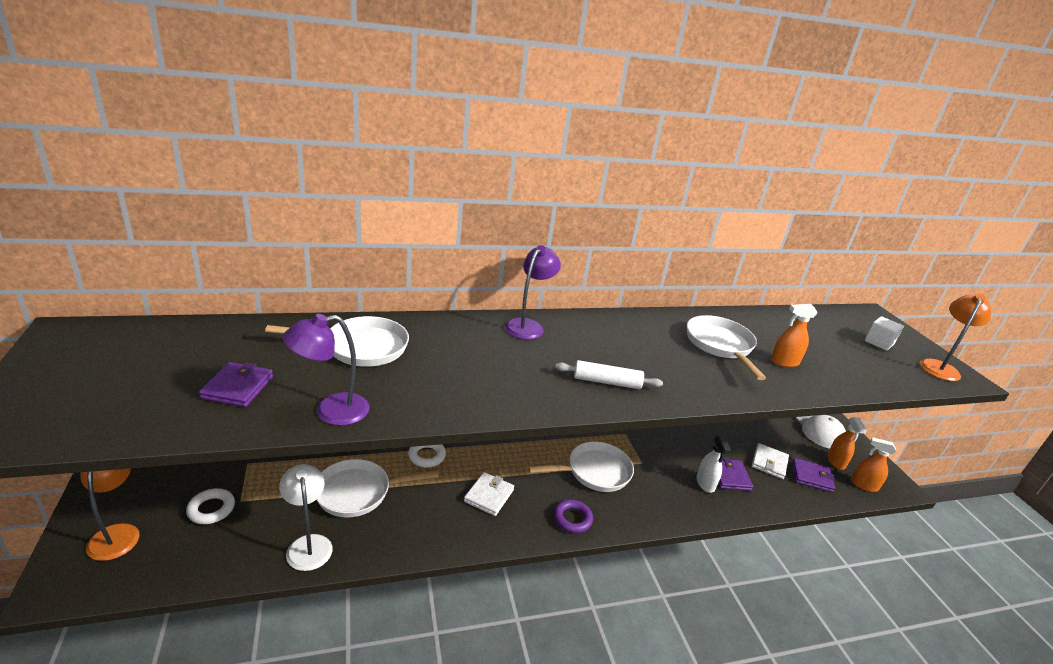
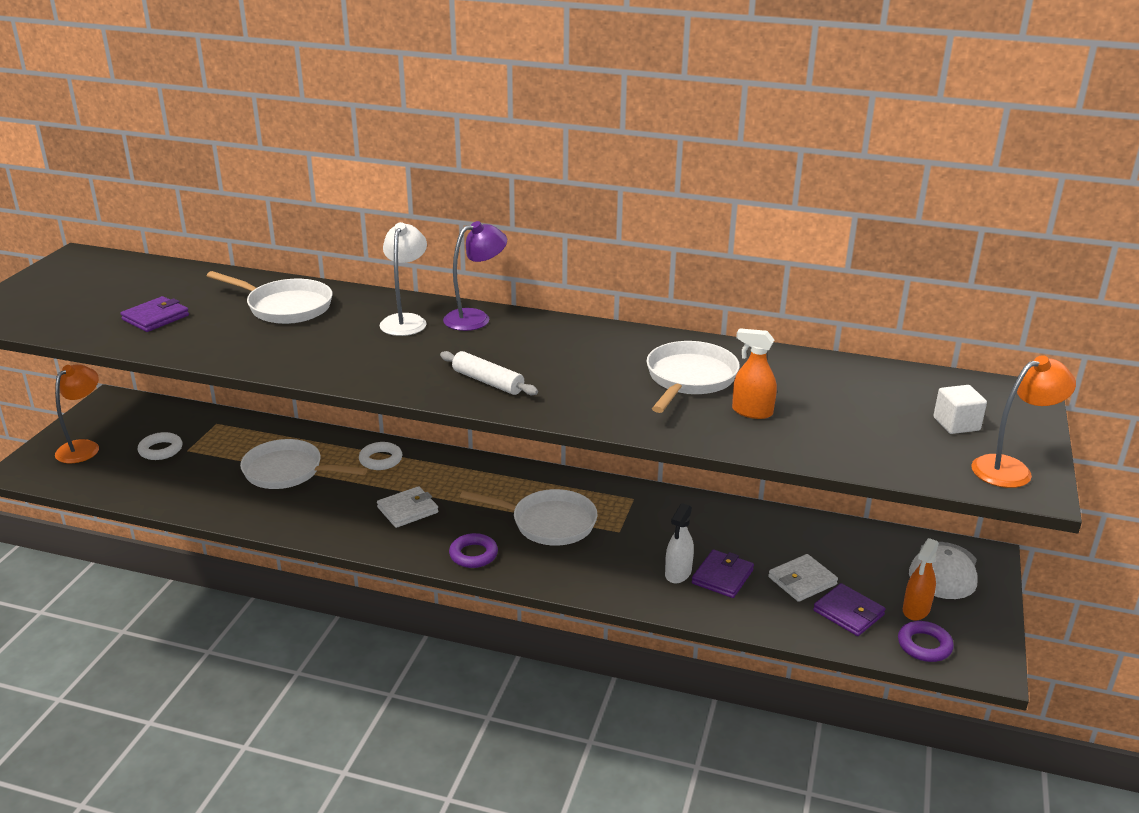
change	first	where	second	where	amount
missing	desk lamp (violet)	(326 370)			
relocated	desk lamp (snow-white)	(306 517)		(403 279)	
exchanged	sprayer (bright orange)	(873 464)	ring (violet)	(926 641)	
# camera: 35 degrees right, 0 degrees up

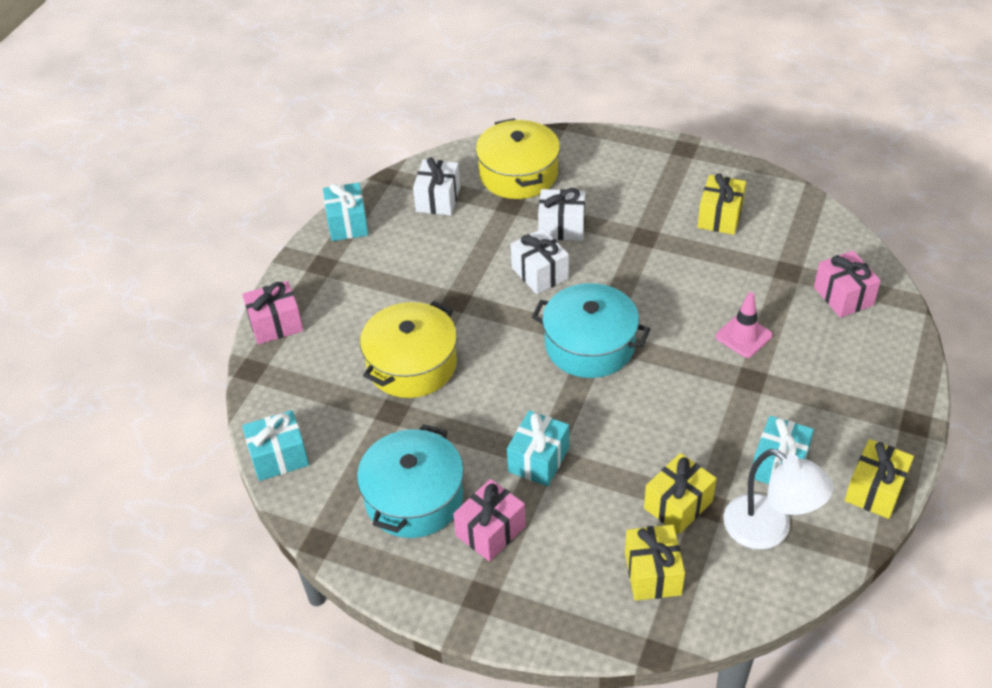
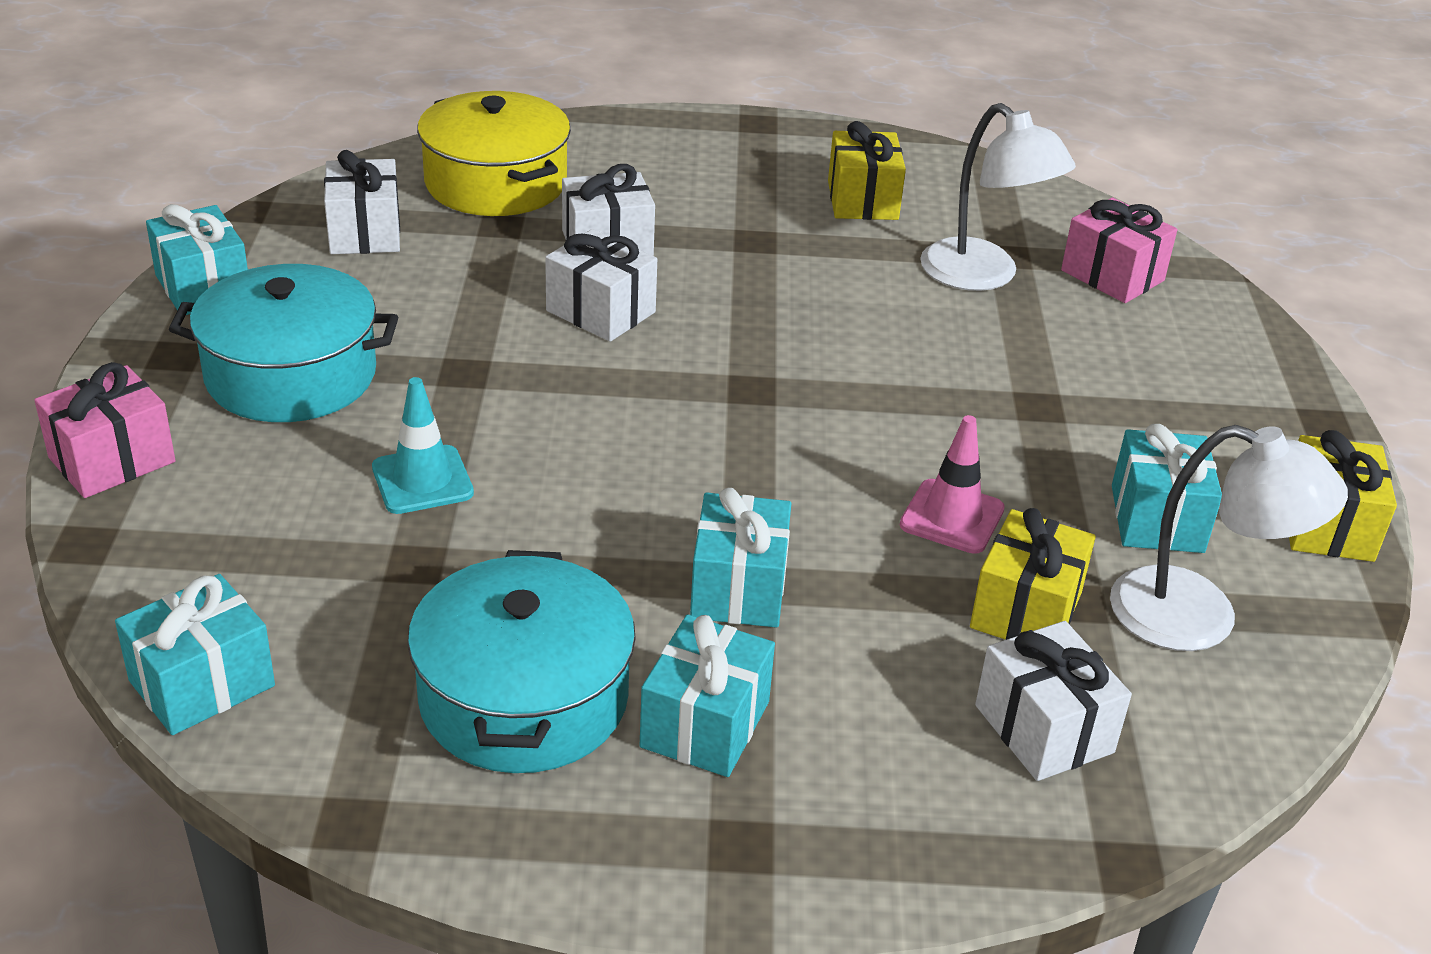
change	first	where	second	where	amount
appeared			desk lamp (snow-white)	(998 197)	
relocated	pot (teal)	(591 330)		(283 343)	
relocated	road cone (pink)	(744 325)		(952 484)	
exchanged	pot (bright yellow)	(408 349)	road cone (teal)	(423 445)	
colour	present (pink)	(489 520)	present (teal)	(707 695)	
colour	present (bright yellow)	(655 563)	present (snow-white)	(1053 701)	
# camera: 25 degrees left, 10 degrees down

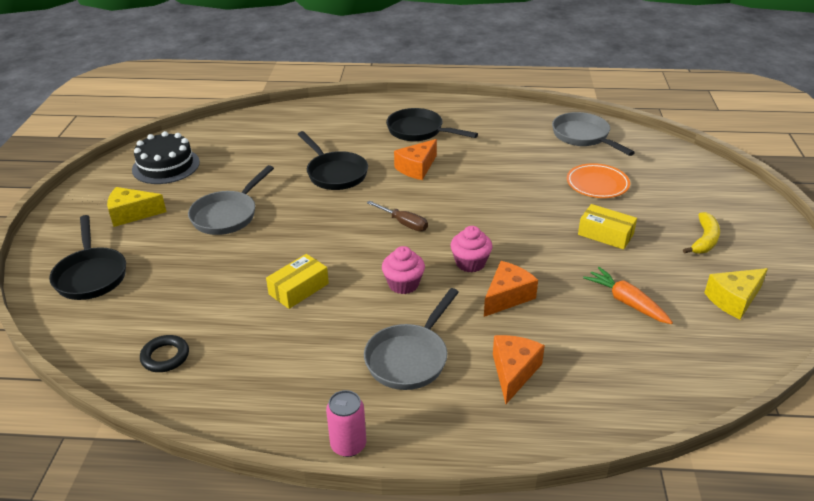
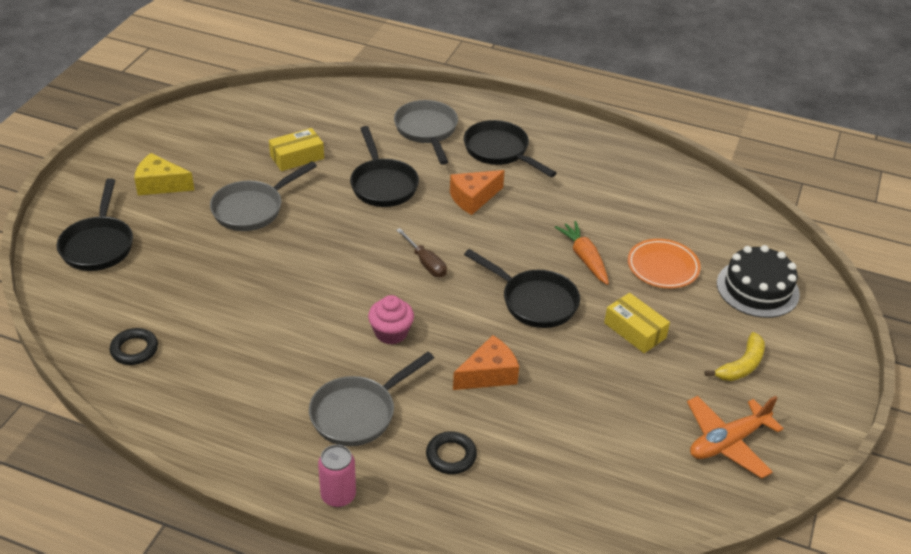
change	first	where	second	where	amount
missing	muffin (pink)	(471 249)			
appeared			skillet (black)	(522 288)	
relocated	cake (black)	(166 157)		(758 281)	
relocated	parcel (bright yellow)	(297 281)		(296 149)	
relocated	tin (pink)	(346 423)		(337 476)	
relocated	skillet (gray)	(593 134)		(426 132)	
relocated	root vegetable (bright orange)	(628 295)		(582 253)	
exchanged	cheese (bright orange)	(519 369)	ring (black)	(451 452)	
exchanged	cheese (bright yellow)	(736 293)	plane (bright orange)	(735 437)	
# camera: 15 degrees right, 5 degrees up

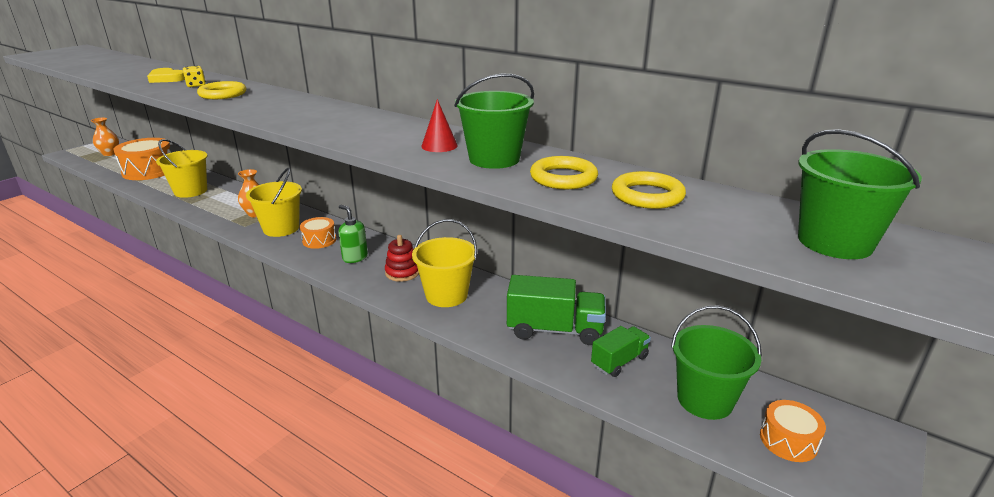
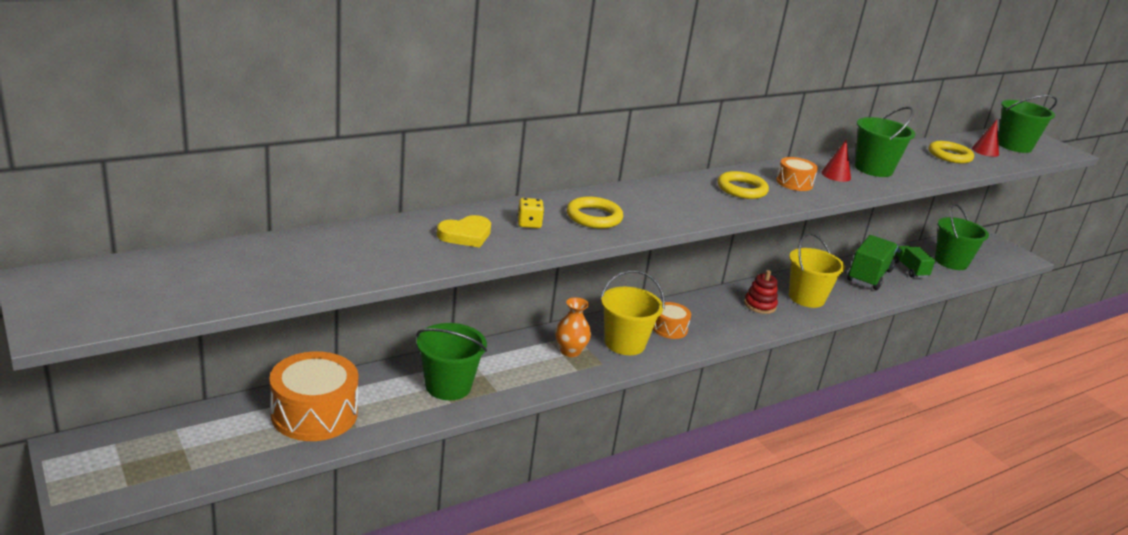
change	first	where	second	where	amount
missing	vase (bright orange)	(105 137)			
missing	pump bottle (green)	(353 234)			
appeared			cone (red)	(985 138)	
relocated	ring (bright yellow)	(564 172)		(743 185)	
relocated	toy drum (bright orange)	(793 431)		(797 174)	
colour	bucket (bright yellow)	(181 168)	bucket (green)	(451 361)	
# camera: 70 degrees left, 0 degrees up

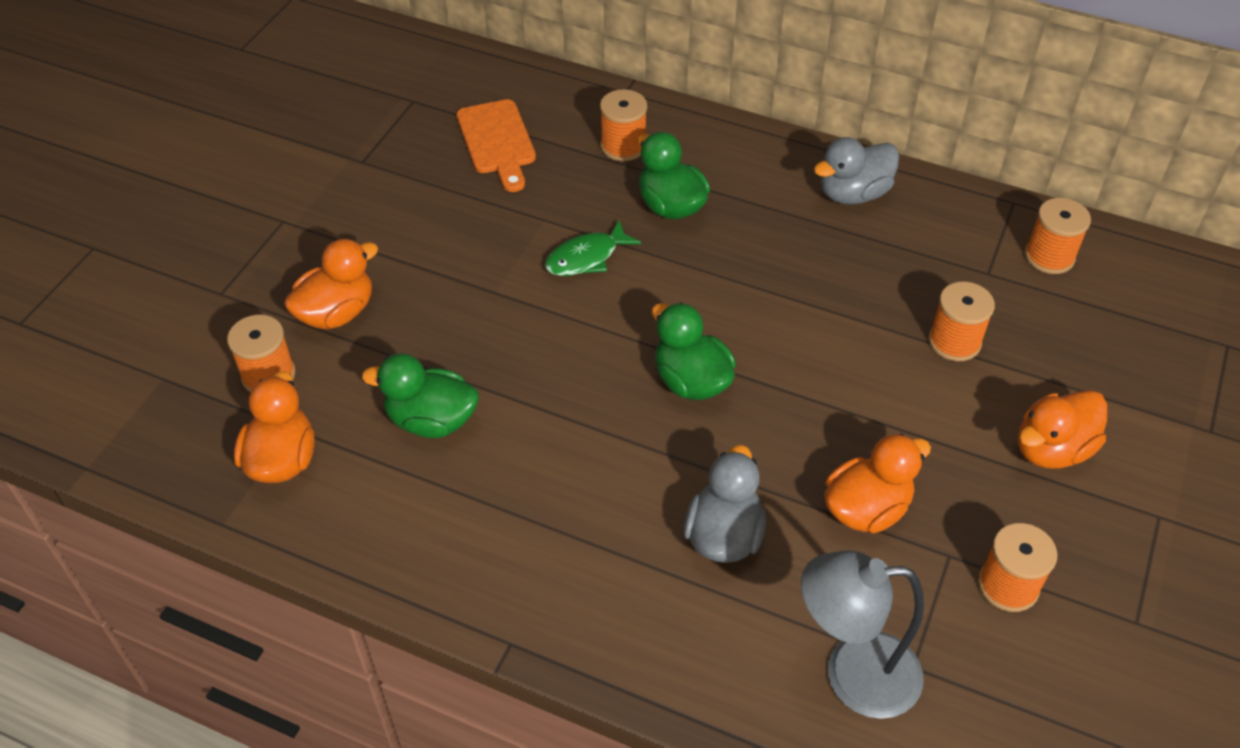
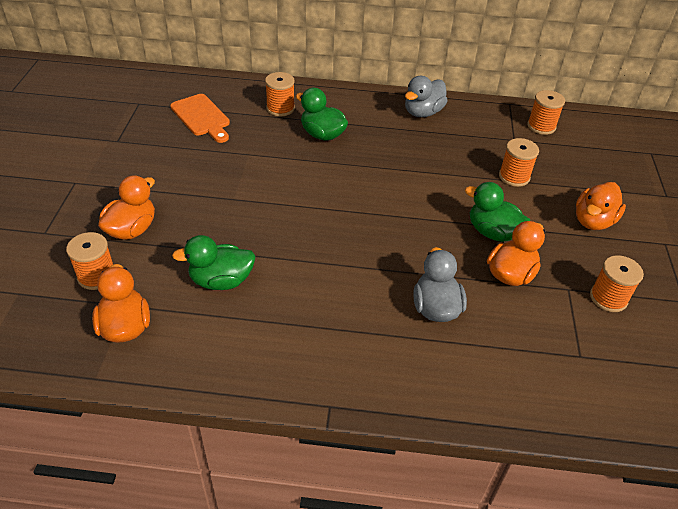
change	first	where	second	where	amount
missing	toy fish (green)	(593 248)			
missing	desk lamp (gray)	(862 634)			
relocated	rubber duck (green)	(694 351)		(497 212)	
# camera: 20 degrees left, 5 degrees down

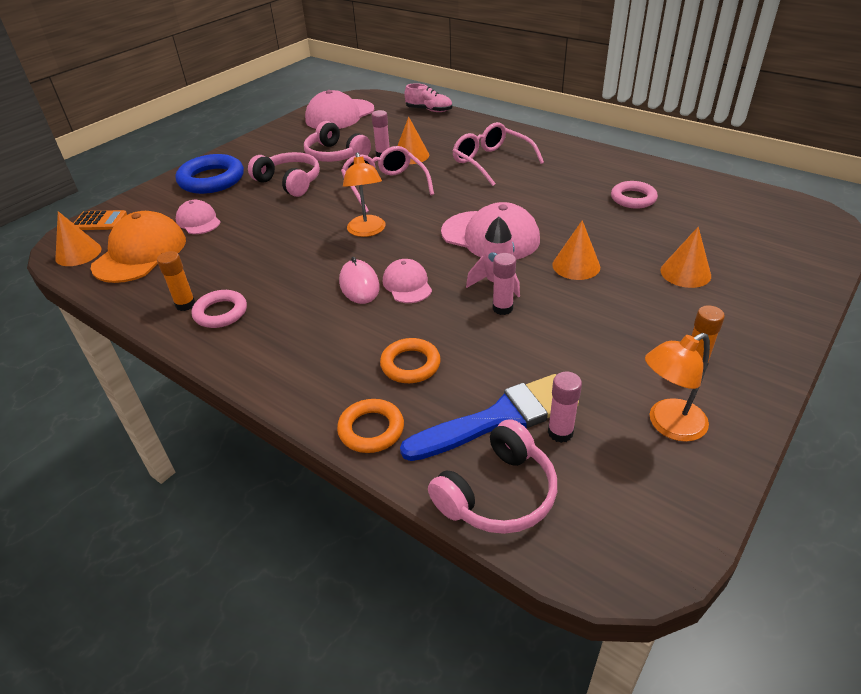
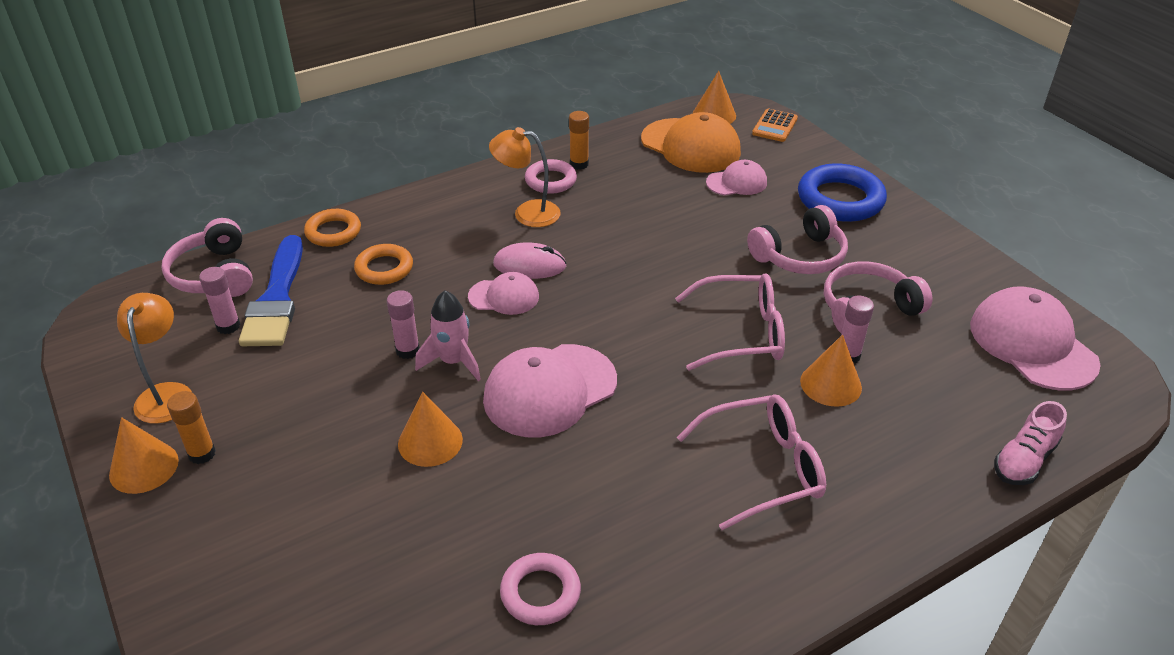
change	first	where	second	where	amount
relocated	desk lamp (bright orange)	(364 194)		(525 177)	
relocated	cone (bright orange)	(686 257)		(144 455)	
# camera: 110 degrees right, 0 degrees up

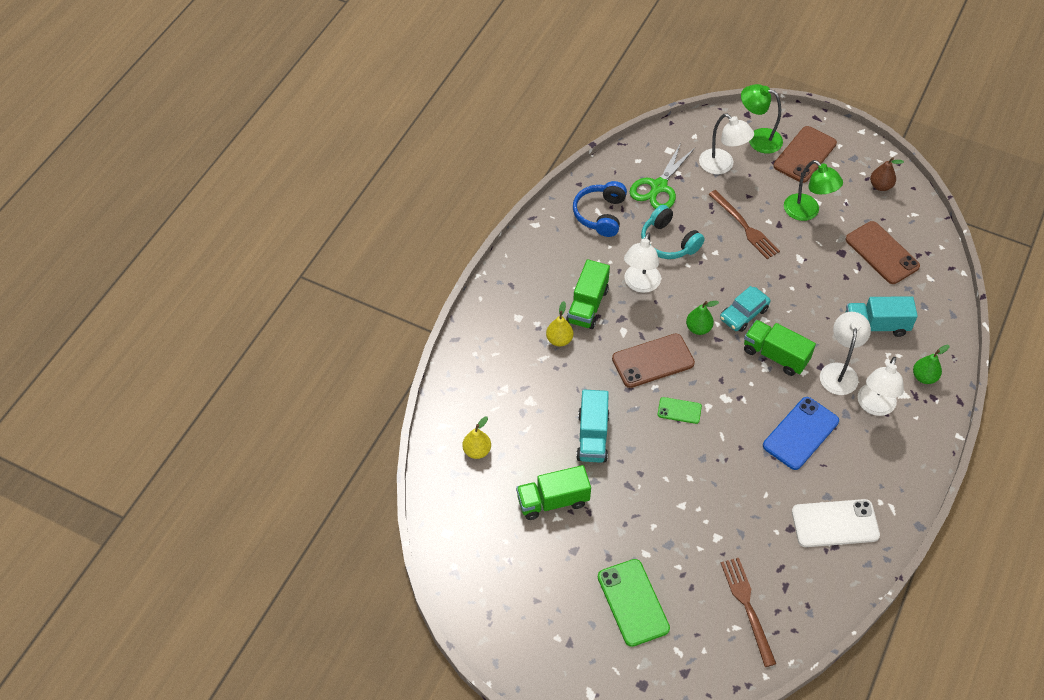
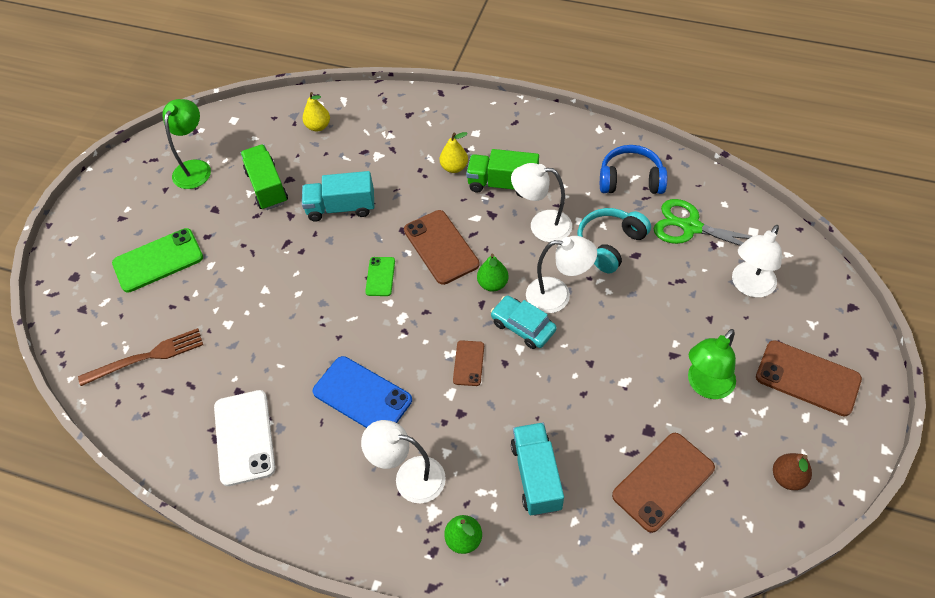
change	first	where	second	where	amount
missing	table fork (brown)	(744 224)			
relocated	desk lamp (green)	(762 119)		(186 144)	
relocated	desk lamp (snow-white)	(845 353)		(561 274)	
exchanged	toy truck (green)	(780 348)	smartphone (brown)	(468 363)	
# camera: 85 degrees right, 0 degrees up

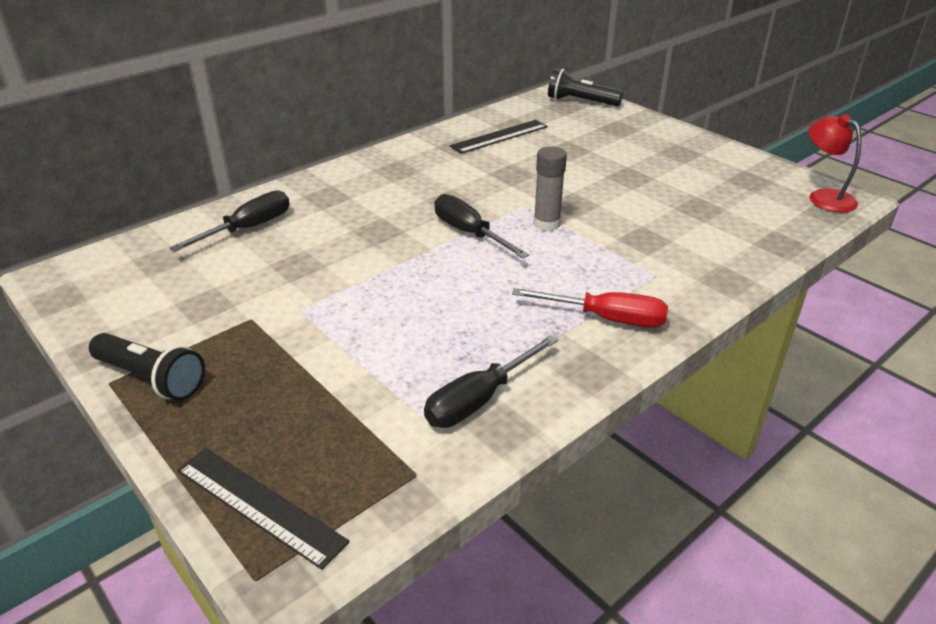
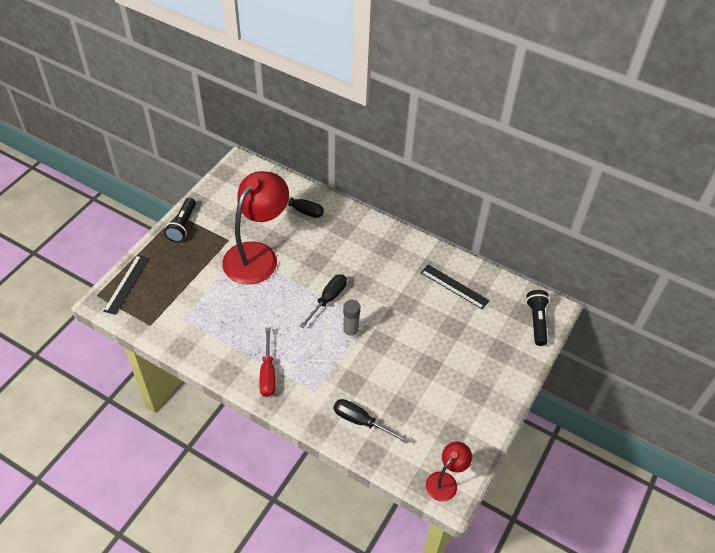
change	first	where	second	where	amount
appeared			desk lamp (red)	(255 227)	
relocated	flat screwdriver (black)	(491 381)		(371 421)	
# camera: 70 degrees right, 15 degrees up

